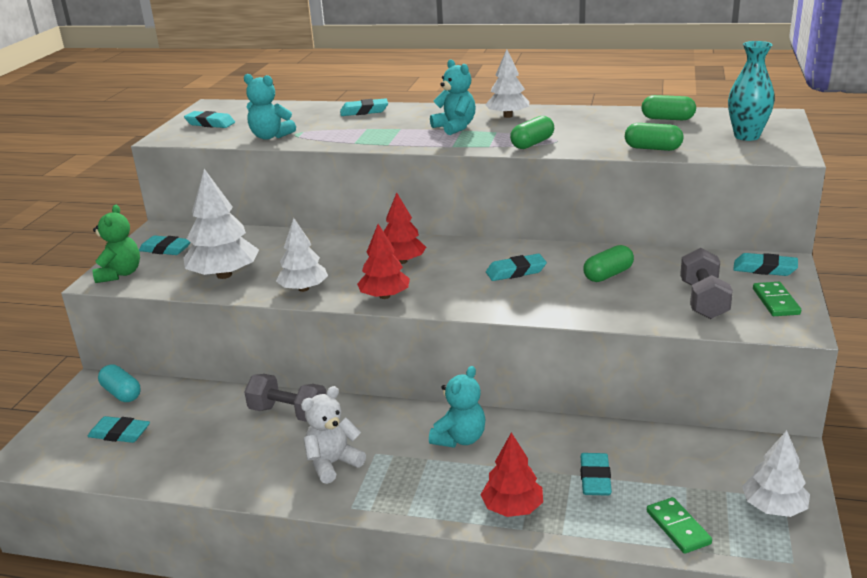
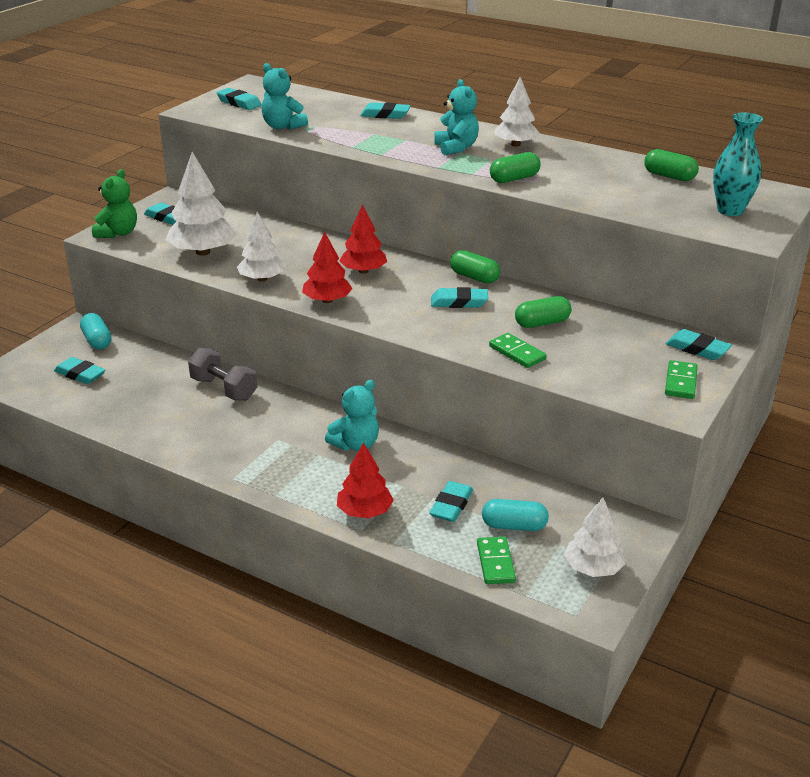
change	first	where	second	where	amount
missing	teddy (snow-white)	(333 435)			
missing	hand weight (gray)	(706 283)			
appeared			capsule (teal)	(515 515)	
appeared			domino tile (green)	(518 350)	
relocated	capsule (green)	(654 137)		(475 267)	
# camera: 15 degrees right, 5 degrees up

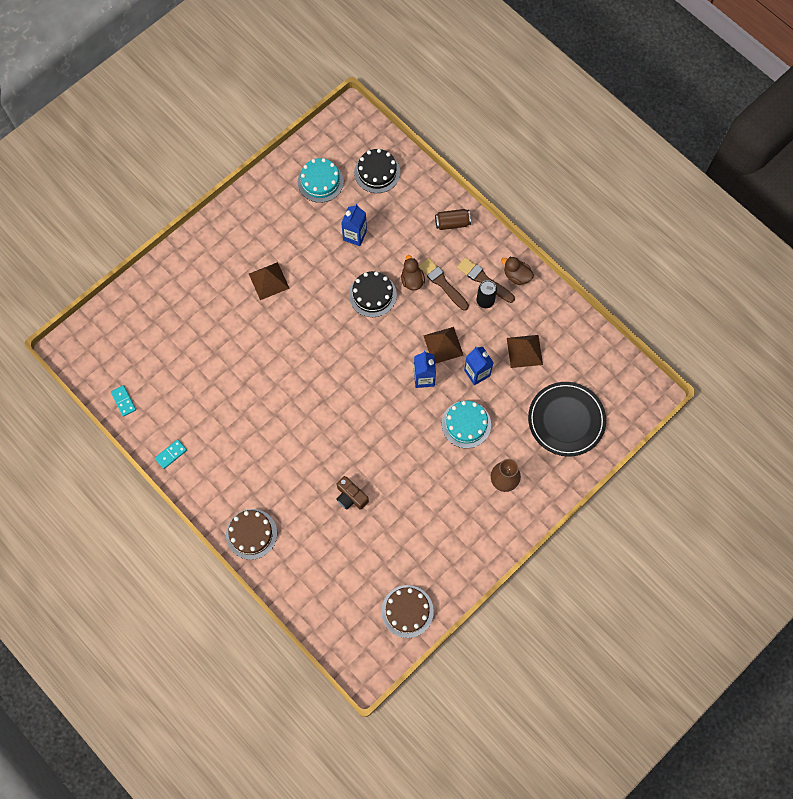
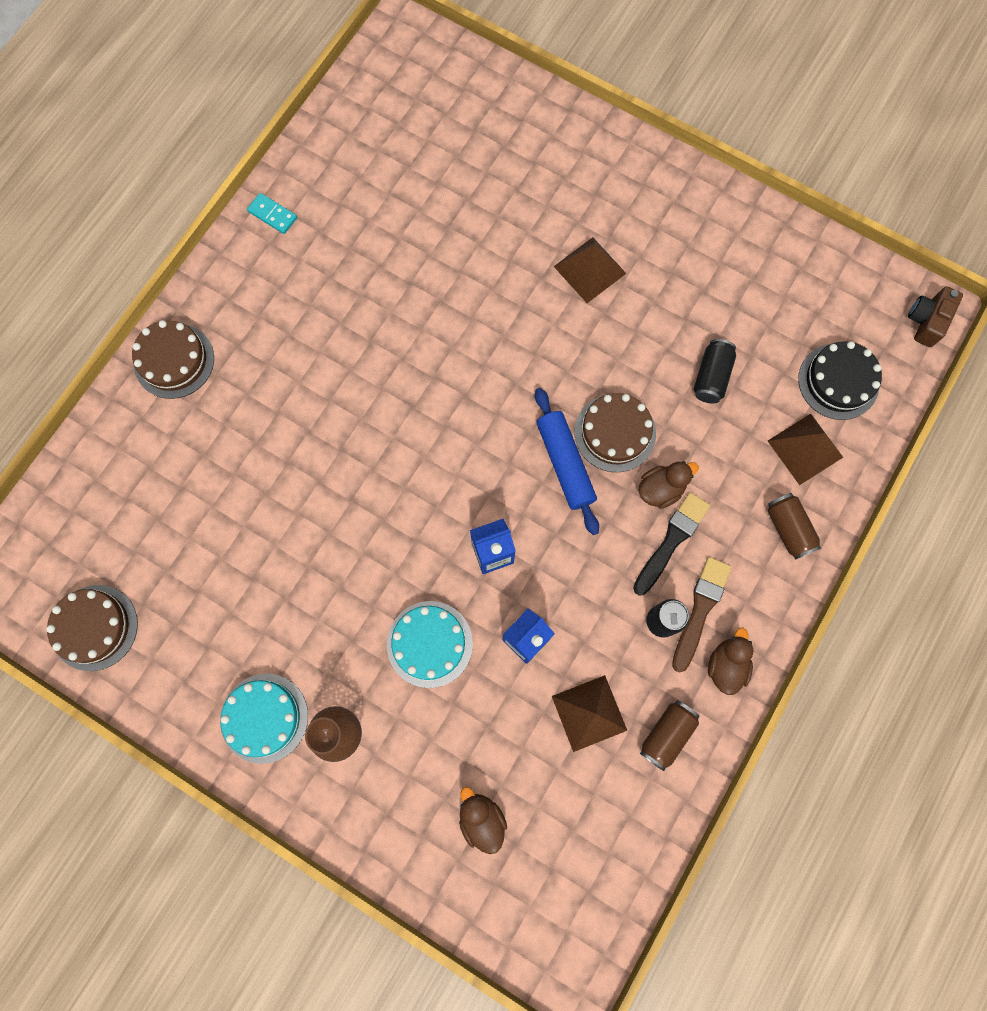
change	first	where	second	where	amount
missing	domino tile (teal)	(123 401)			
appeared			pastry roller (royal blue)	(567 461)	
appeared			tin (brown)	(669 735)	
relocated	cake (teal)	(321 180)		(264 719)	
relocated	compact camera (brown)	(352 493)		(935 316)	
relocated	pyramid (brown)	(443 345)		(805 449)	
exchanged	carton (royal blue)	(354 225)	tin (black)	(715 371)	
exchanged	plate (black)	(567 419)	rubber duck (brown)	(483 820)	
colour	cake (black)	(373 294)	cake (brown)	(615 432)	
colour	paint brush (brown)	(444 284)	paint brush (black)	(671 544)	
# camera: 75 degrees right, 5 degrees up

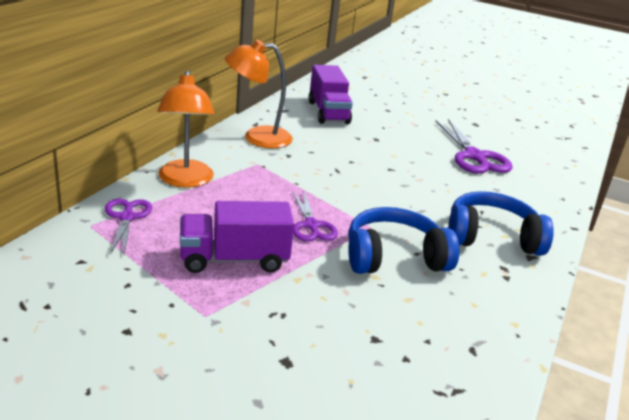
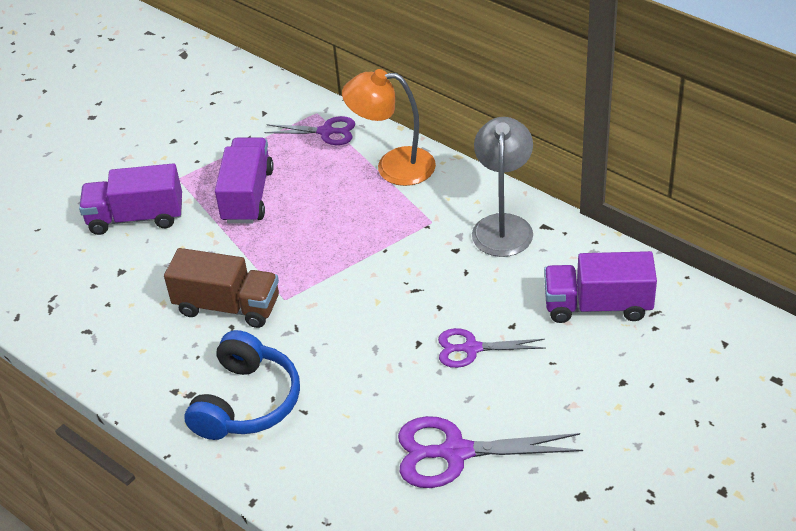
change	first	where	second	where	amount
appeared			toy truck (violet)	(130 199)	
relocated	pair of scissors (violet)	(315 216)		(492 348)	
exchanged	headset (royal blue)	(403 240)	toy truck (brown)	(221 288)	
colour	desk lamp (bright orange)	(259 94)	desk lamp (gray)	(502 187)	
# camera: 110 degrees right, 15 degrees up

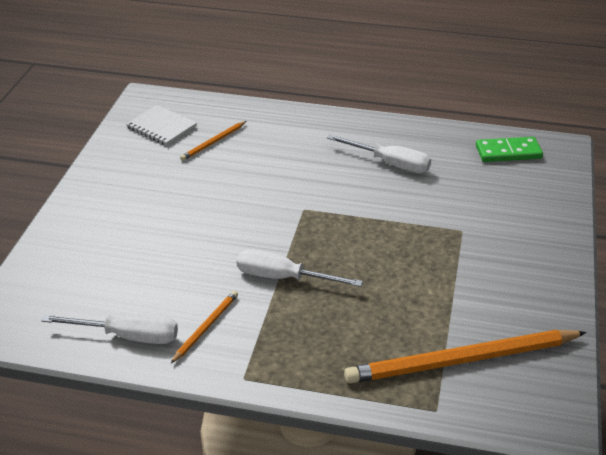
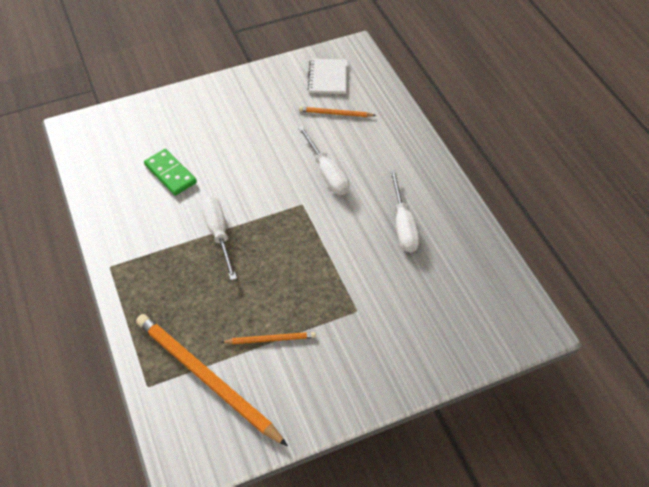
change	first	where	second	where	amount
relocated	flat screwdriver (snow-white)	(110 329)		(323 160)	
relocated	lead pencil (bright orange)	(204 327)		(269 338)	
relocated	domino tile (green)	(509 149)		(170 172)	
# camera: 55 degrees right, 15 degrees up

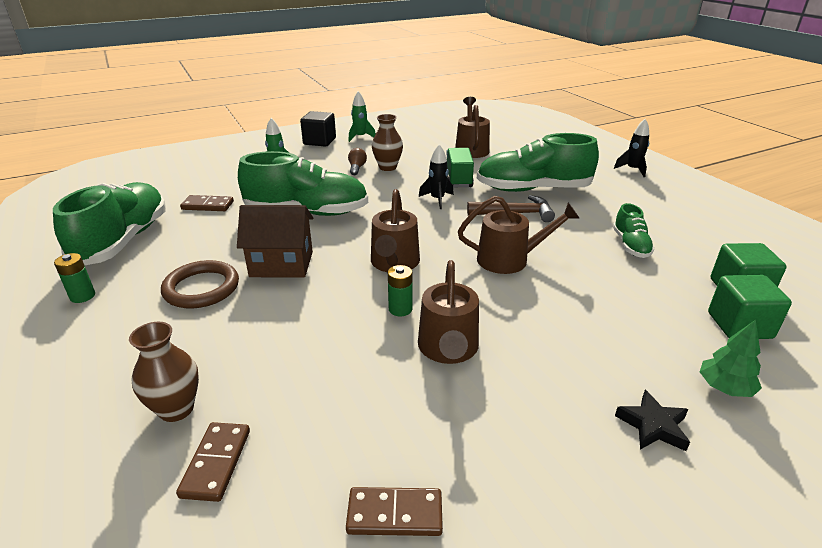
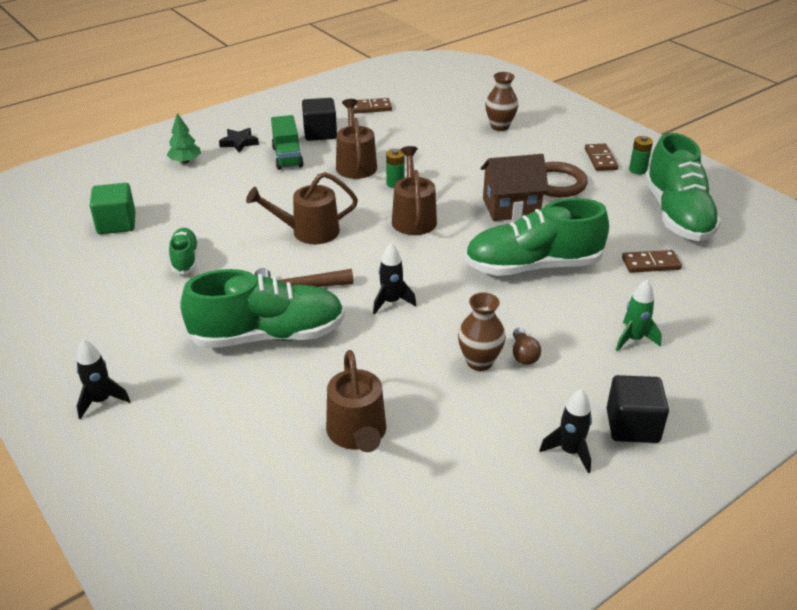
change	first	where	second	where	amount
missing	solid cube (green)	(750 307)			
appeared			solid cube (black)	(319 119)	
relocated	domino tile (brown)	(213 462)		(601 157)	
relocated	toy truck (green)	(460 167)		(287 142)	
colour	rocket (green)	(362 116)	rocket (black)	(565 431)	
# camera: 170 degrees right, 5 degrees up

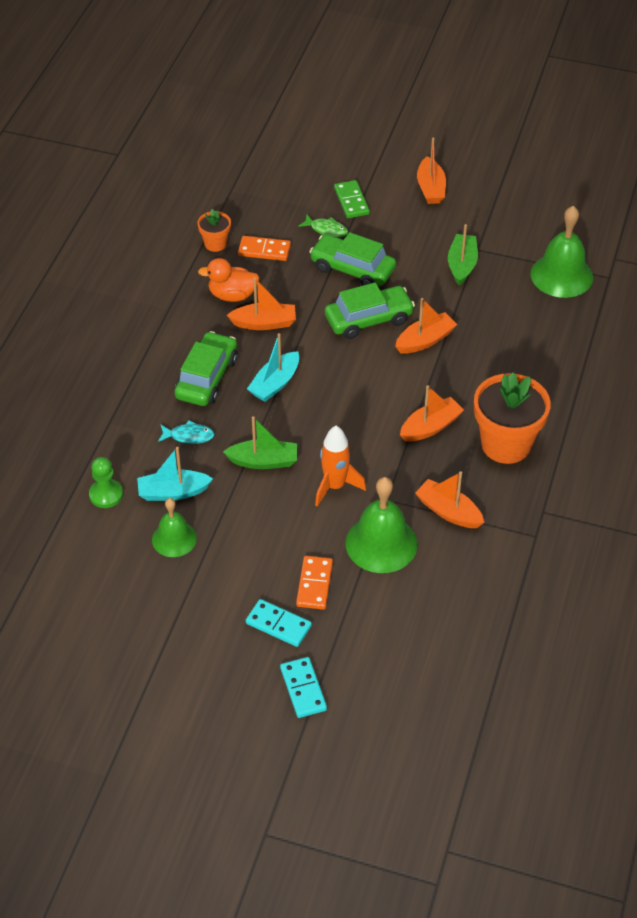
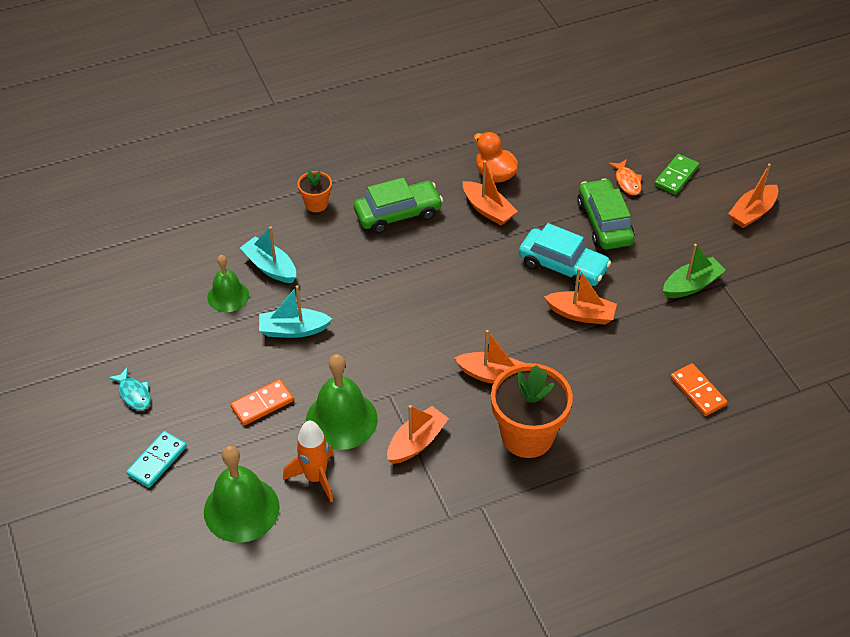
change	first	where	second	where	amount
missing	pawn (green)	(106 482)			
missing	sailboat (green)	(260 442)			
missing	domino tile (teal)	(279 623)			
relocated	toy fish (teal)	(186 432)		(129 388)	
relocated	potted plant (bright orange)	(214 230)		(314 191)	
relocated	domino tile (bright orange)	(264 248)		(698 389)	
relocated	sailboat (teal)	(273 367)		(295 311)	
relocated	rocket (bright orange)	(340 466)		(308 461)	
relocated	bell (green)	(562 252)		(242 494)	
colour	toy fish (green)	(323 225)	toy fish (bright orange)	(625 177)	
colour	automobile (green)	(370 311)	automobile (teal)	(565 255)	
spun	sailboat (bright orange)	(449 499)		(418 434)	45 degrees clockwise
# camera: 50 degrees right, 0 degrees up

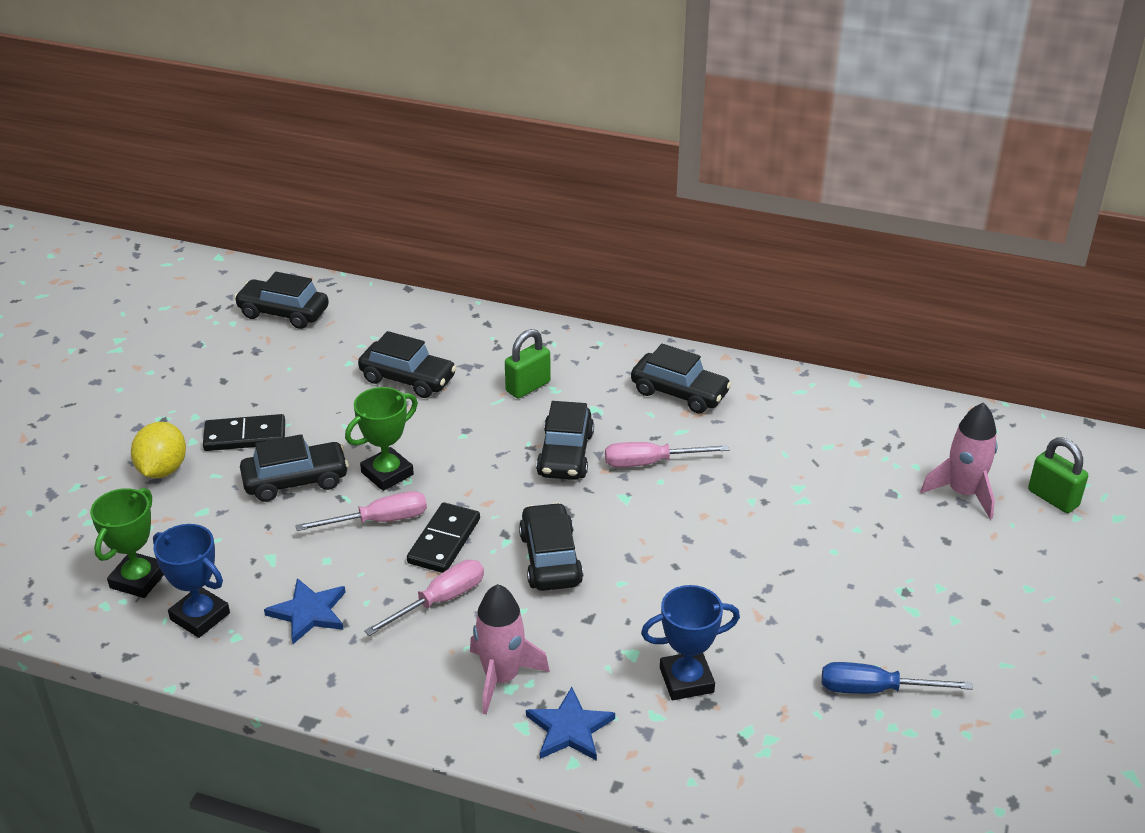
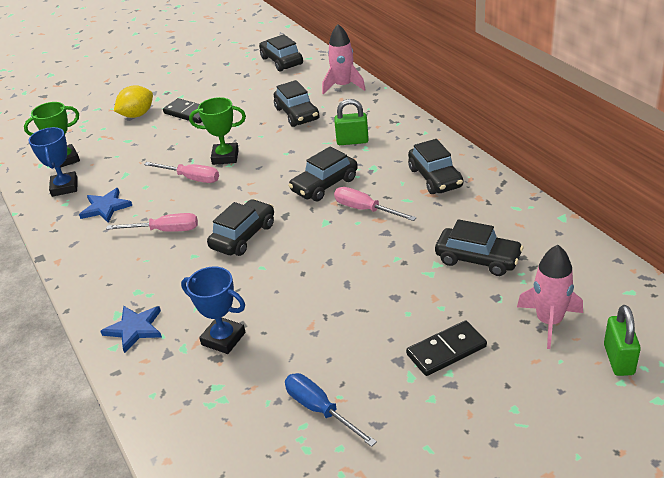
change	first	where	second	where	amount
relocated	automobile (black)	(294 468)		(479 247)	
relocated	domino tile (black)	(443 537)		(446 348)	
relocated	rocket (pink)	(510 649)		(344 59)	
# camera: 45 degrees right, 0 degrees up

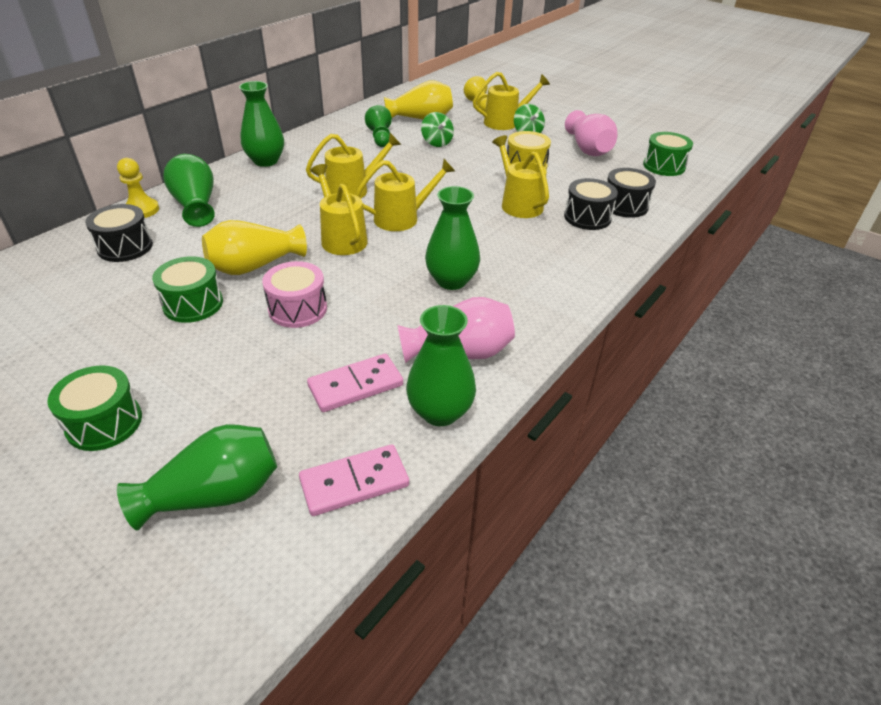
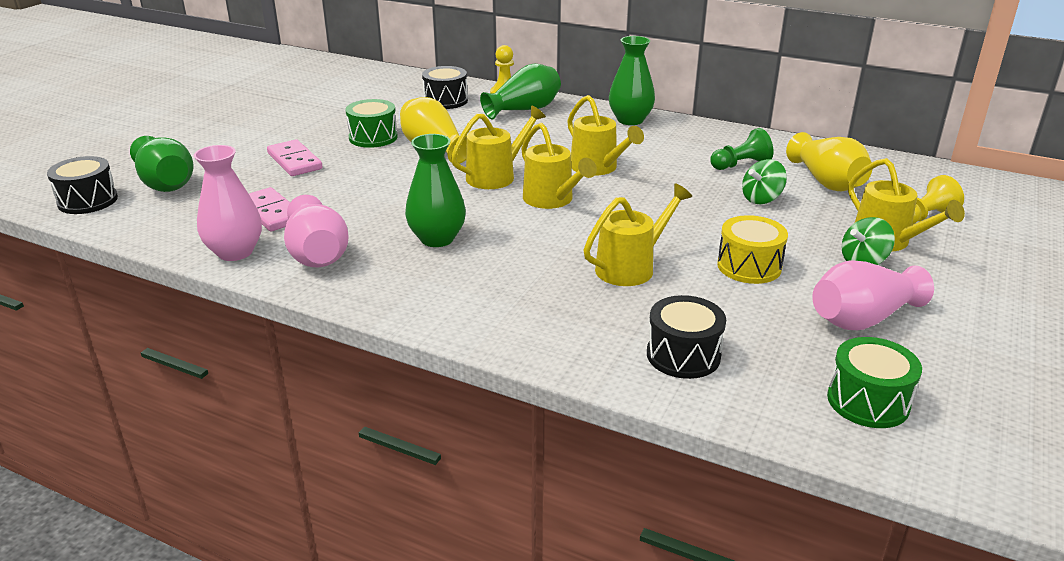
change	first	where	second	where	amount
missing	toy drum (green)	(94 408)			
missing	toy drum (pink)	(294 294)			
relocated	domino tile (pink)	(354 480)		(295 157)	
relocated	toy drum (black)	(591 204)		(82 185)	
colour	vase (green)	(441 365)	vase (pink)	(228 203)	
# camera: 80 degrees right, 10 degrees down

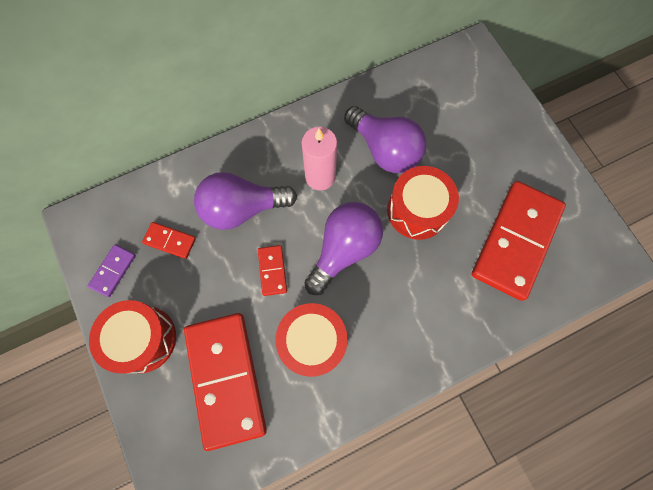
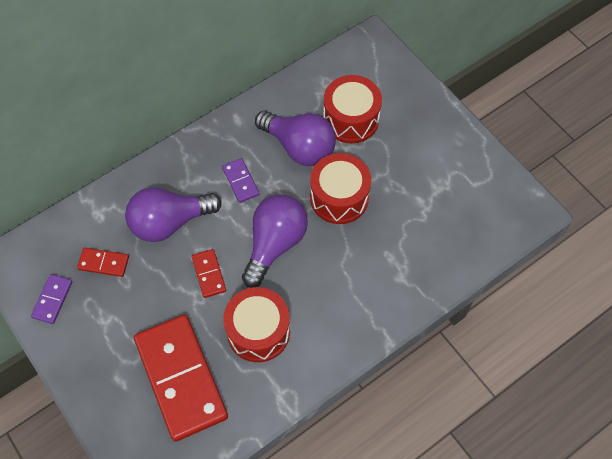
change	first	where	second	where	amount
missing	domino tile (red)	(519 241)			
relocated	toy drum (red)	(132 336)		(352 109)	
exchanged	wax candle (pink)	(319 159)	domino tile (violet)	(240 180)	
# camera: 10 degrees left, 10 degrees down

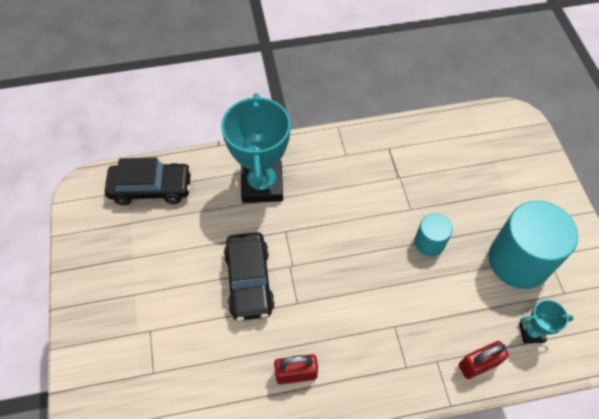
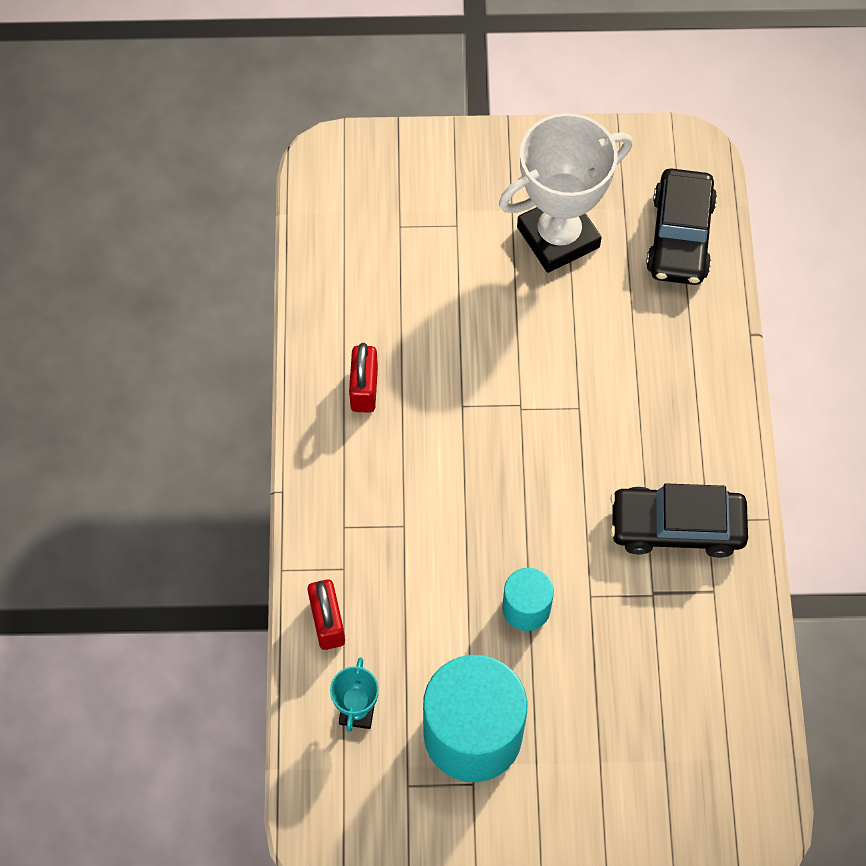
change	first	where	second	where	amount
missing	award cup (teal)	(256 148)			
appeared			award cup (snow-white)	(565 193)	
relocated	automobile (black)	(249 276)		(679 520)	
# camera: 100 degrees right, 5 degrees up

